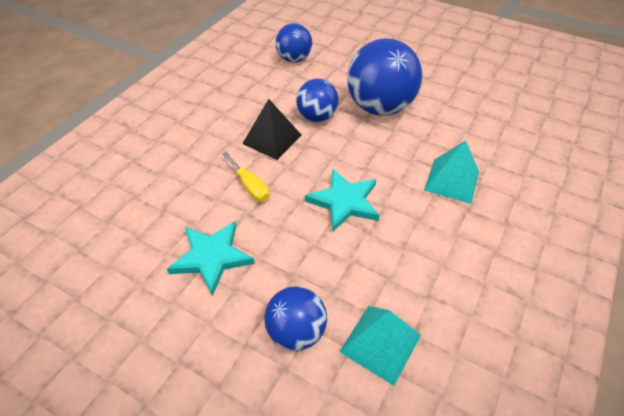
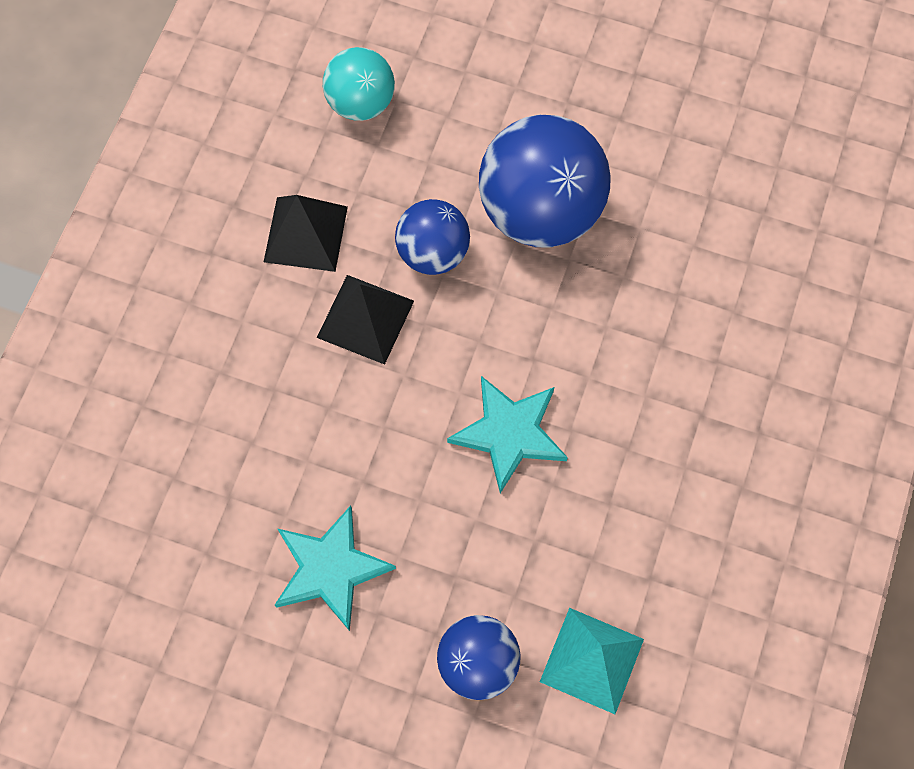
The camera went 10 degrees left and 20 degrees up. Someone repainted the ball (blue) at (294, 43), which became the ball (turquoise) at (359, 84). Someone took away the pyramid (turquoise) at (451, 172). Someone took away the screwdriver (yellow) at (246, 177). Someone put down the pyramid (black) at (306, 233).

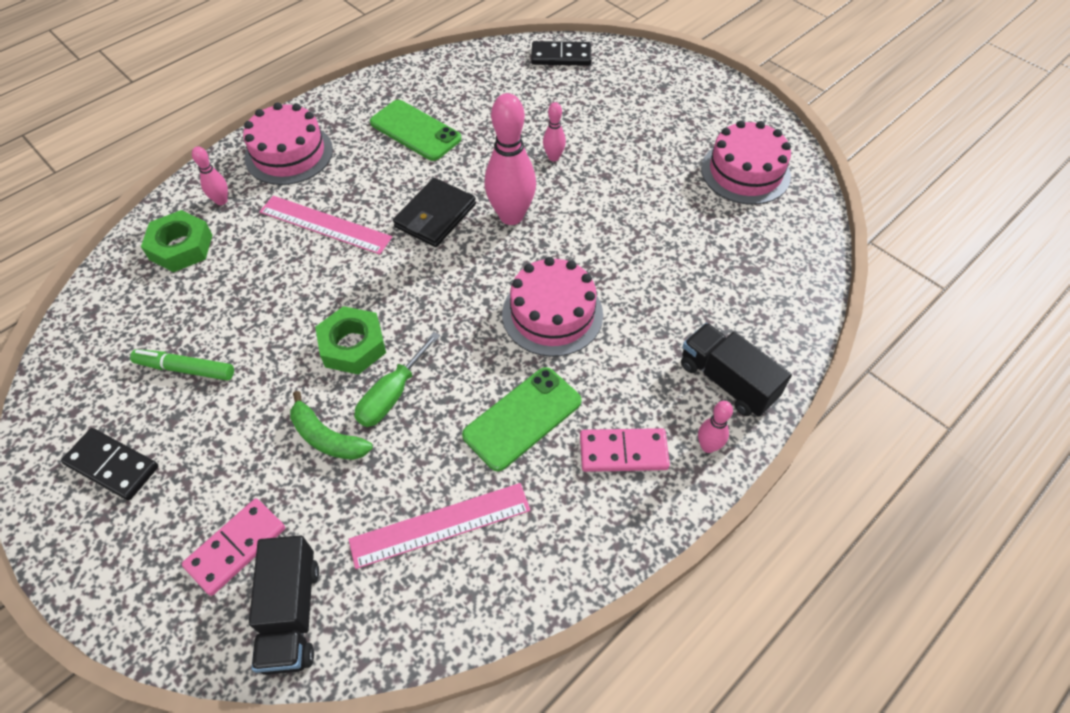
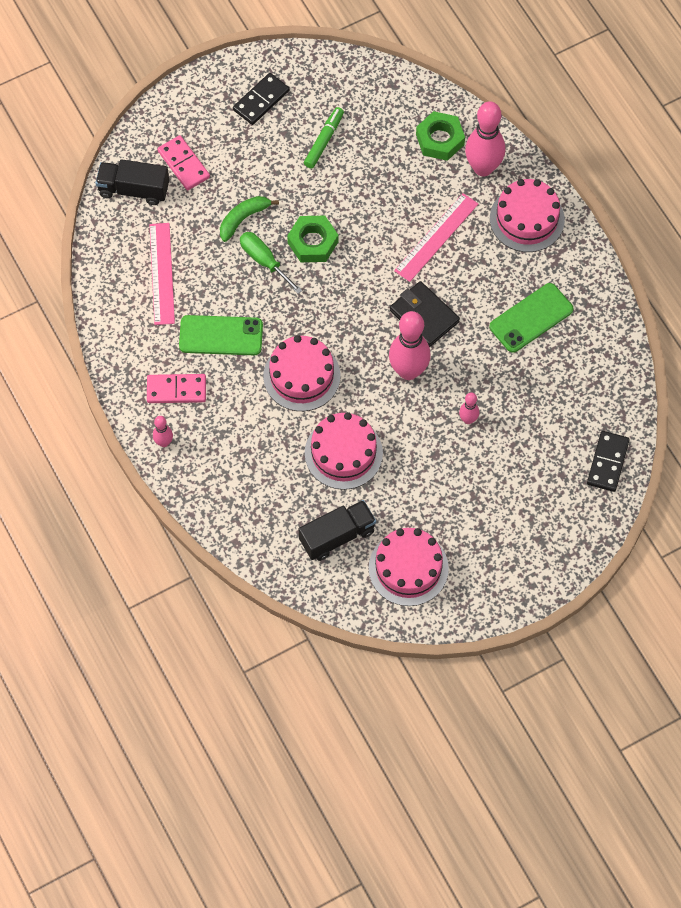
The camera went 105 degrees right and 10 degrees up. Someone scaled the bowling pin (pink) at (210, 175) by 2.07. Someone carried the truck (black) from (736, 370) to (337, 530). Someone rotated the phone (green) at (522, 419) by 60 degrees counterclockwise. Someone rotated the domino (pink) at (625, 450) by 75 degrees clockwise. Someone put down the cake (pink) at (344, 451).

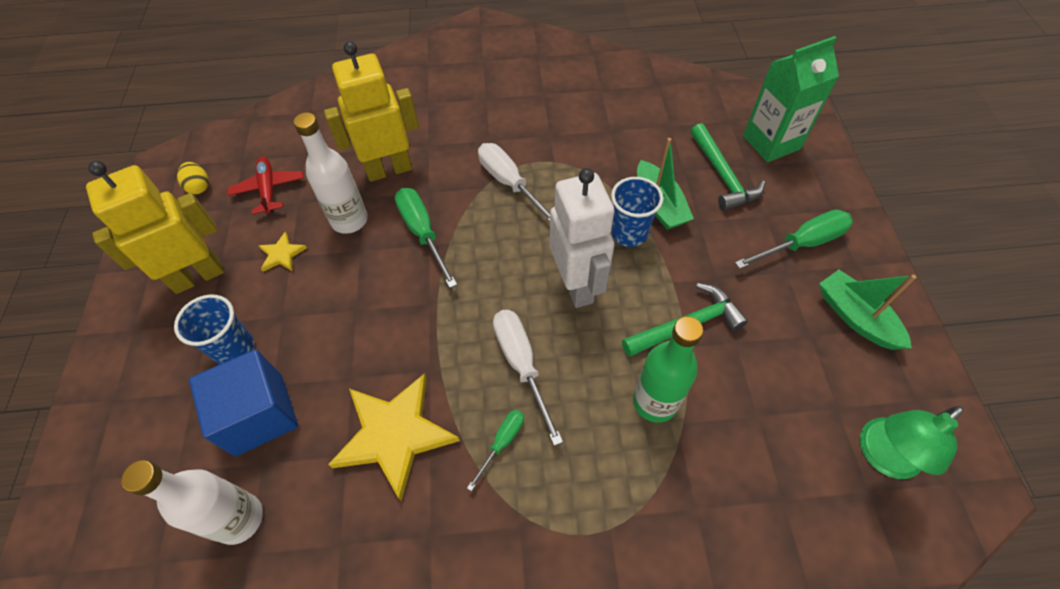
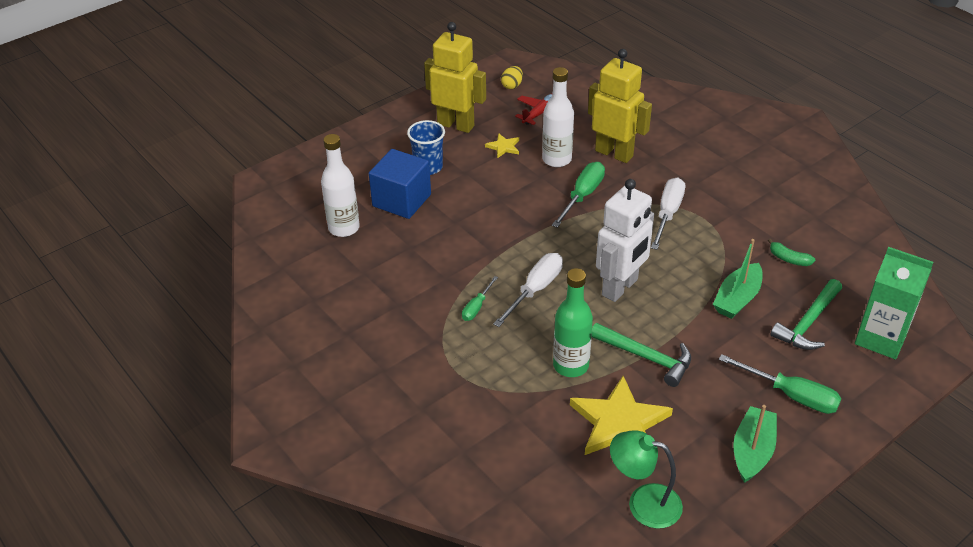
The camera went 55 degrees right and 15 degrees down. Someone took away the cup (blue) at (637, 212). Someone carried the star (yellow) from (394, 437) to (621, 415). Someone rotated the screwdriver (green) at (495, 450) by 120 degrees clockwise. Someone put down the banana (green) at (791, 252).

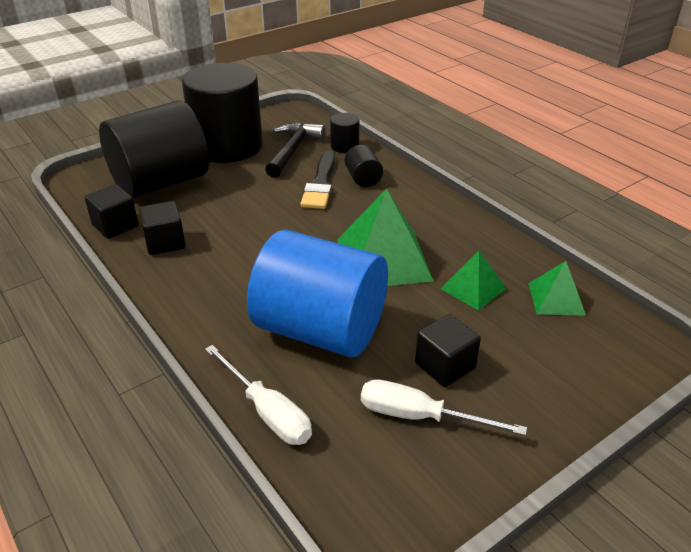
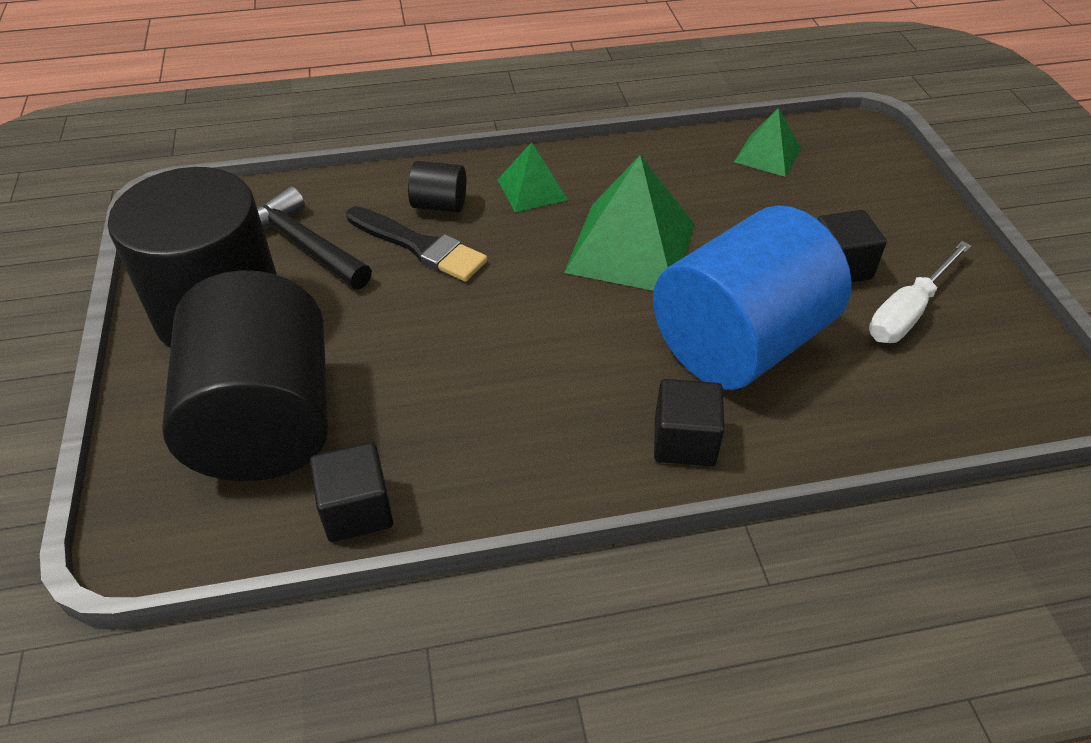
The camera went 65 degrees left and 10 degrees up. Someone took away the cylinder (black) at (344, 133). Someone carried the cube (black) from (162, 228) to (689, 422). Someone carried the pyramid (green) from (473, 281) to (532, 177). Someone took away the screwdriver (white) at (258, 395).

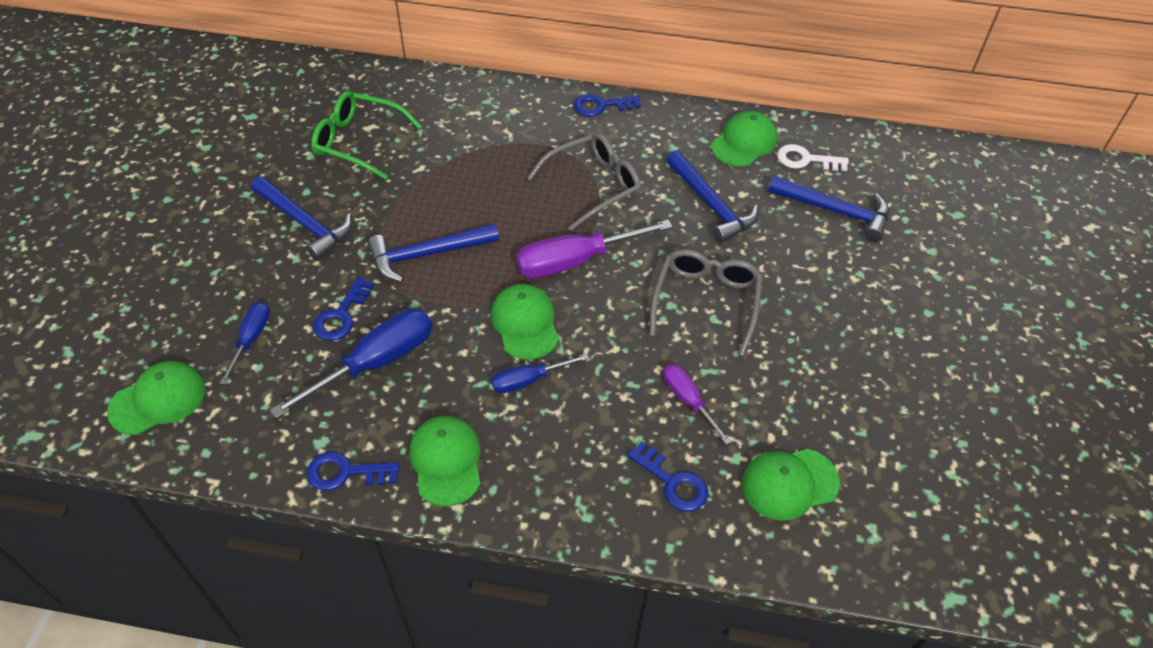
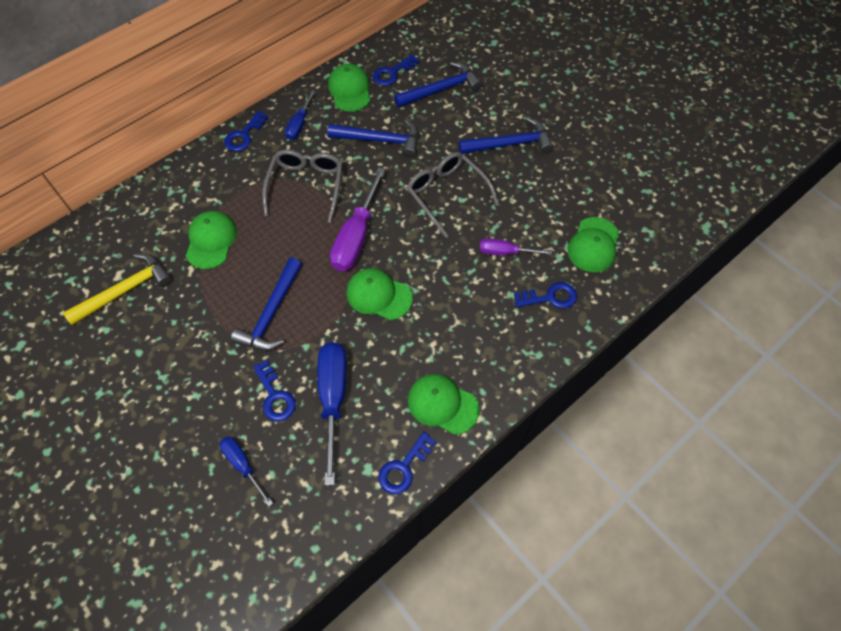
The camera went 50 degrees left and 10 degrees up. Someone swapped the glasses (green) at (366, 135) for the hammer (yellow) at (117, 289). Someone repainted the key (white) at (813, 157), which became the key (blue) at (396, 70). Someone carried the hammer (blue) from (301, 218) to (506, 136). Someone carried the screwdriver (blue) from (540, 373) to (300, 115). Someone carried the cap (green) from (156, 398) to (211, 240).

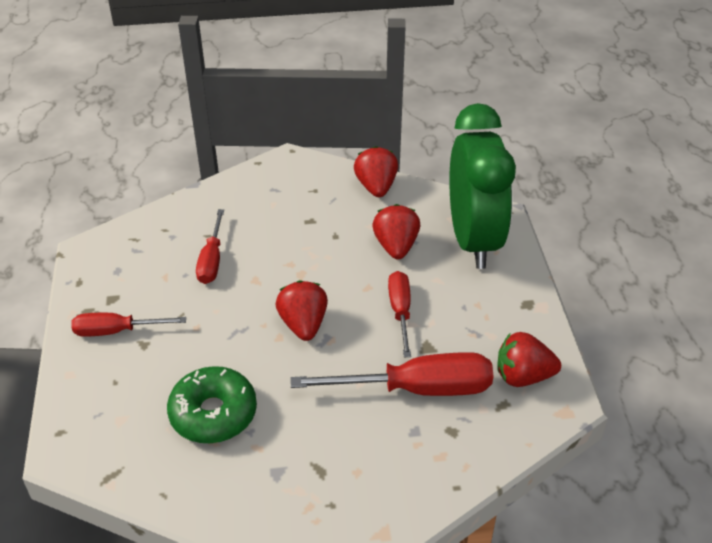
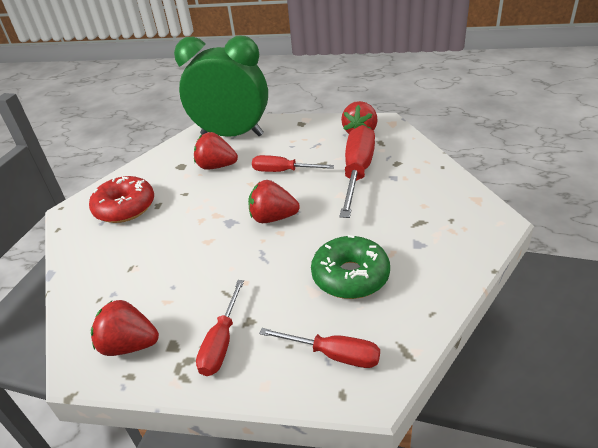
The camera went 70 degrees left and 5 degrees down. Someone carried the strawberry (red) from (376, 171) to (125, 328). Someone carried the screwdriver (red) from (210, 246) to (319, 348). Someone put down the donut (red) at (121, 199).

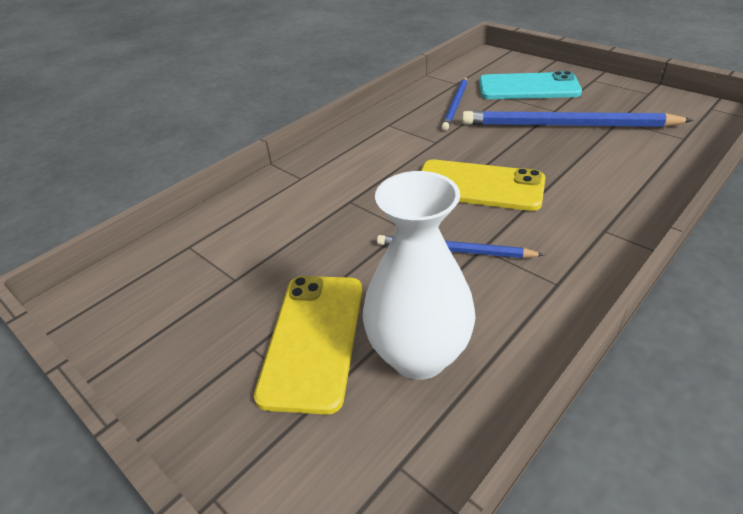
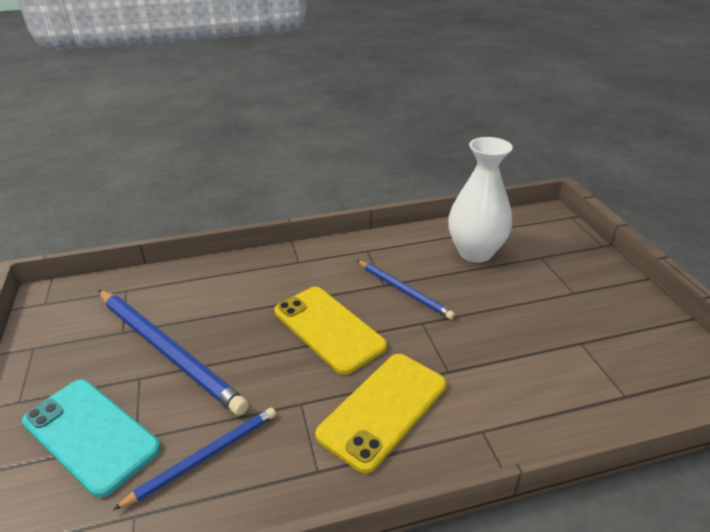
The camera went 150 degrees left and 5 degrees down. Someone carried the phone (yellow) from (308, 345) to (380, 413).

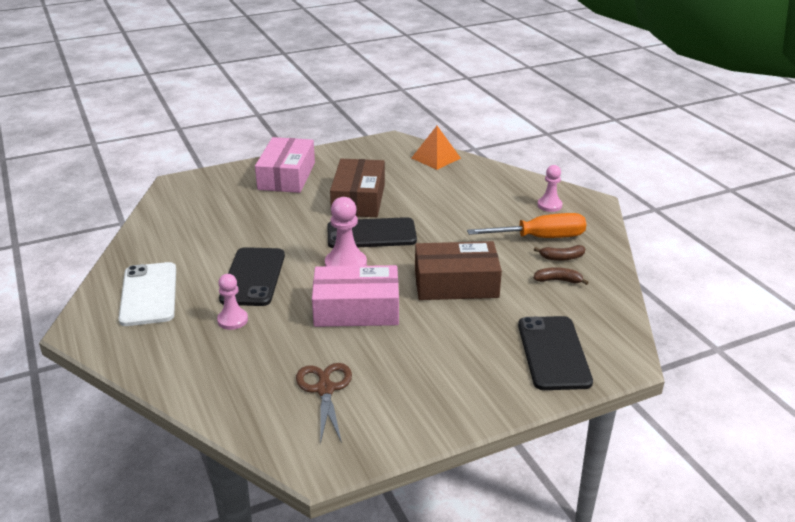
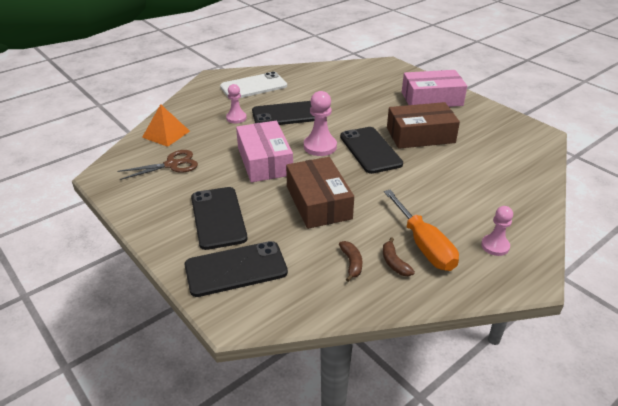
The camera went 75 degrees right and 5 degrees up. Someone carried the pyramid (orange) from (436, 148) to (166, 125). Someone put down the phone (black) at (219, 218).

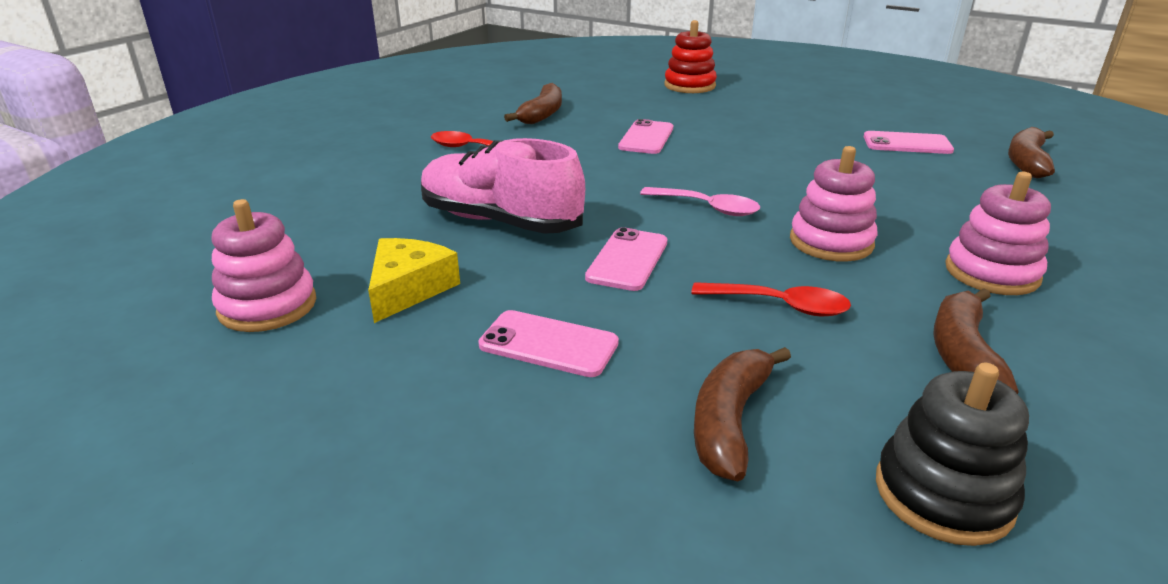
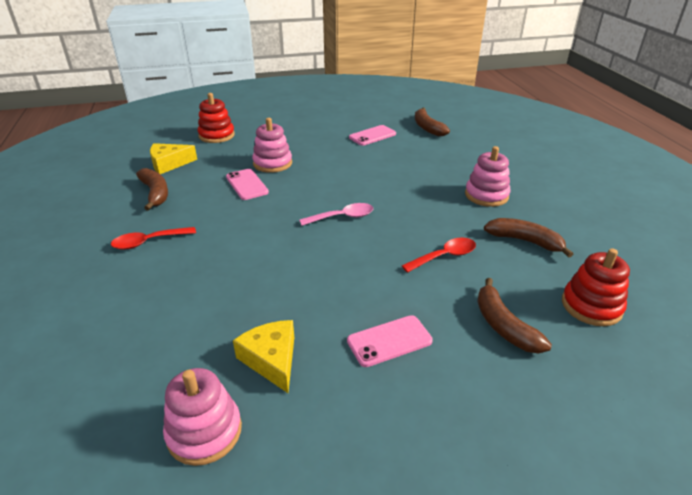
The camera went 45 degrees left and 5 degrees up. Someone took away the shoe (pink) at (503, 186). Someone carried the stacking toy (pink) from (834, 204) to (272, 145). Someone took away the phone (pink) at (626, 259). Someone rotated the banana (brown) at (975, 341) by 150 degrees clockwise. Someone repainted the stacking toy (black) at (952, 454), which became the stacking toy (red) at (596, 287). Someone put down the cheese (yellow) at (173, 158).

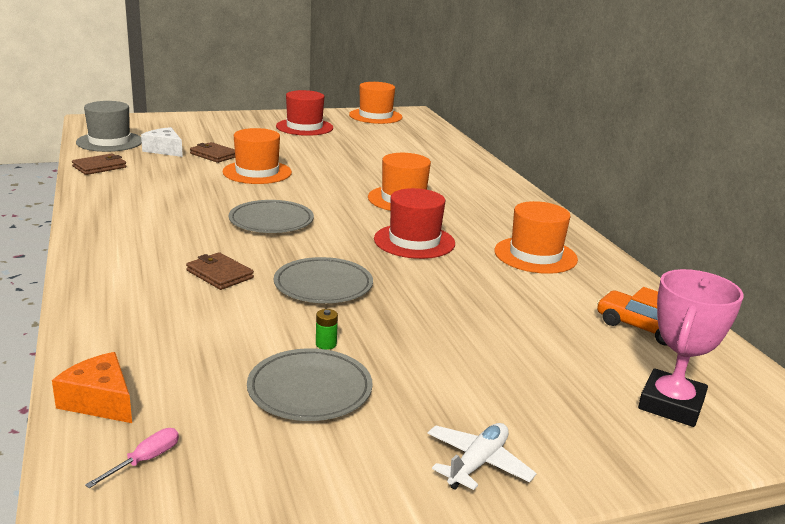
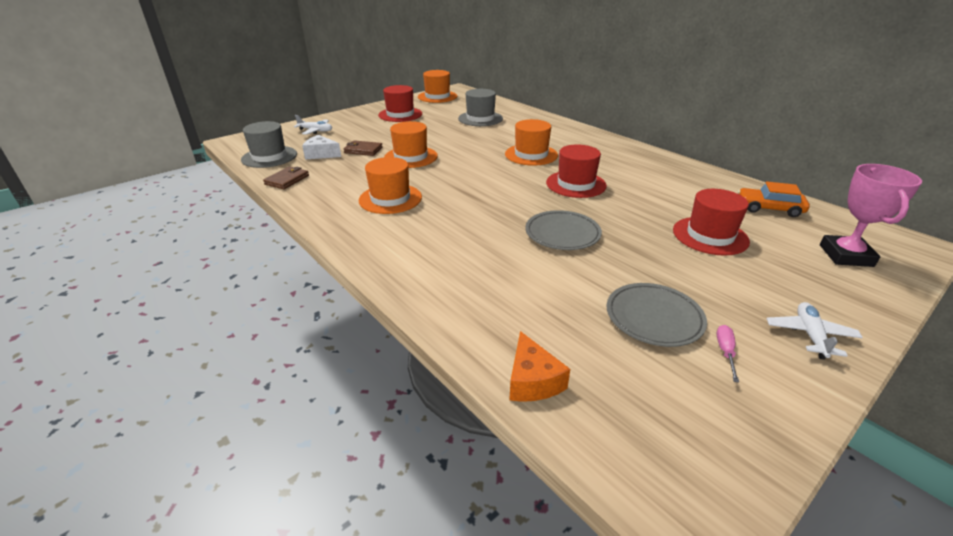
The camera went 20 degrees left and 10 degrees up. Someone took away the plate (grey) at (271, 216). Someone carried the hat (orange) from (536, 237) to (390, 185). Someone took away the wallet (brown) at (220, 271). Someone took away the battery (green) at (327, 329). Someone rotated the cheese (orange) at (92, 387) by 120 degrees counterclockwise. Someone carried the screwdriver (pink) from (132, 458) to (728, 354). Someone put down the hat (grey) at (480, 107). Someone put down the plane (white) at (313, 125). Someone put down the hat (red) at (711, 222).

